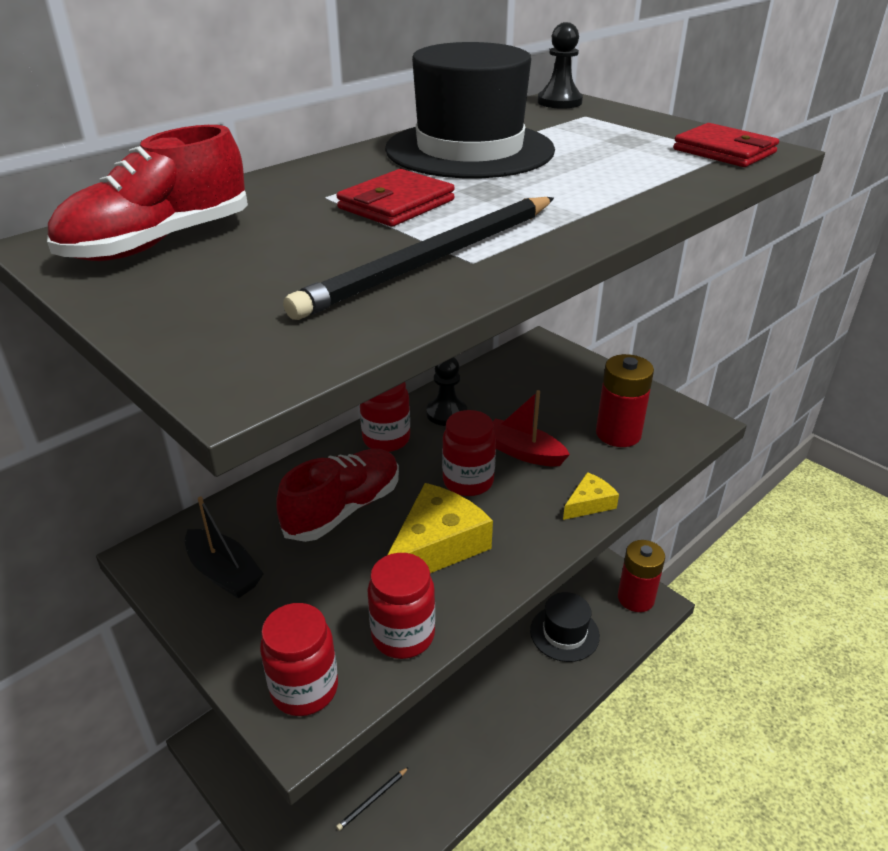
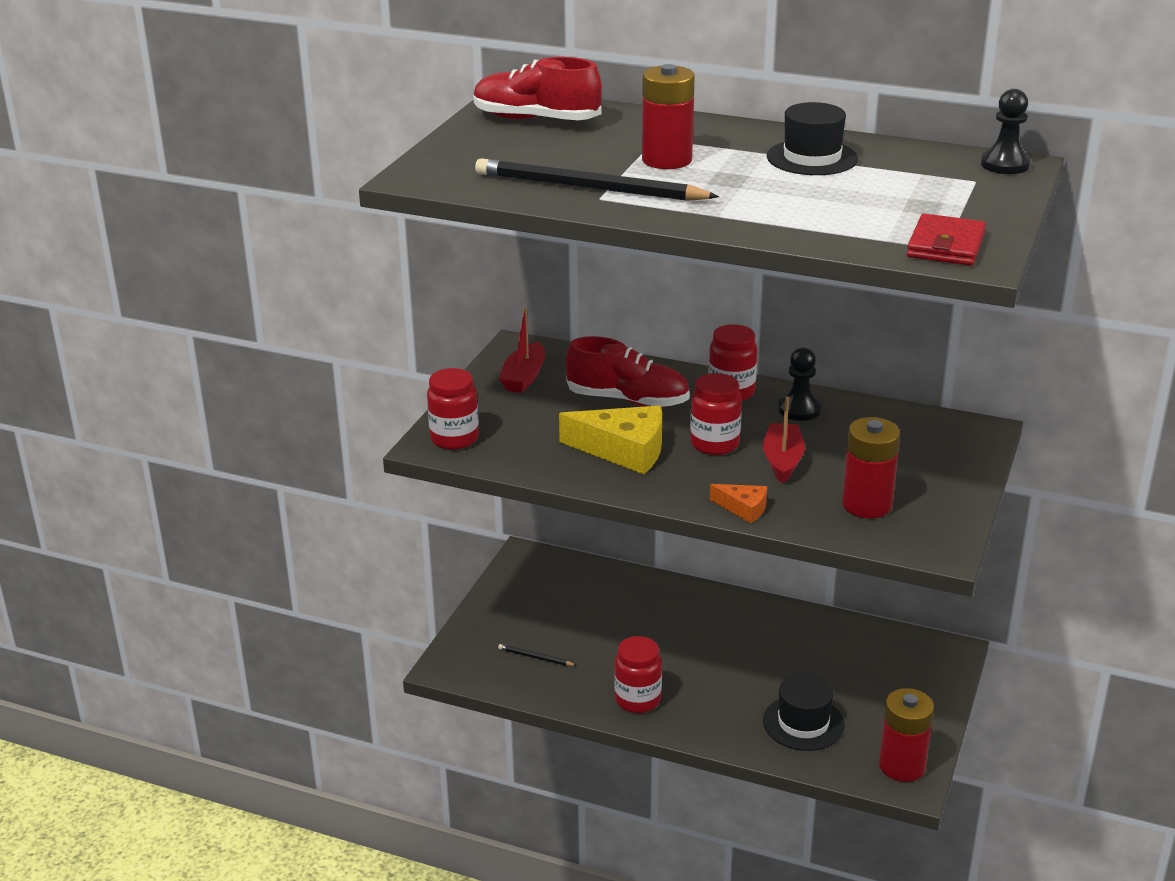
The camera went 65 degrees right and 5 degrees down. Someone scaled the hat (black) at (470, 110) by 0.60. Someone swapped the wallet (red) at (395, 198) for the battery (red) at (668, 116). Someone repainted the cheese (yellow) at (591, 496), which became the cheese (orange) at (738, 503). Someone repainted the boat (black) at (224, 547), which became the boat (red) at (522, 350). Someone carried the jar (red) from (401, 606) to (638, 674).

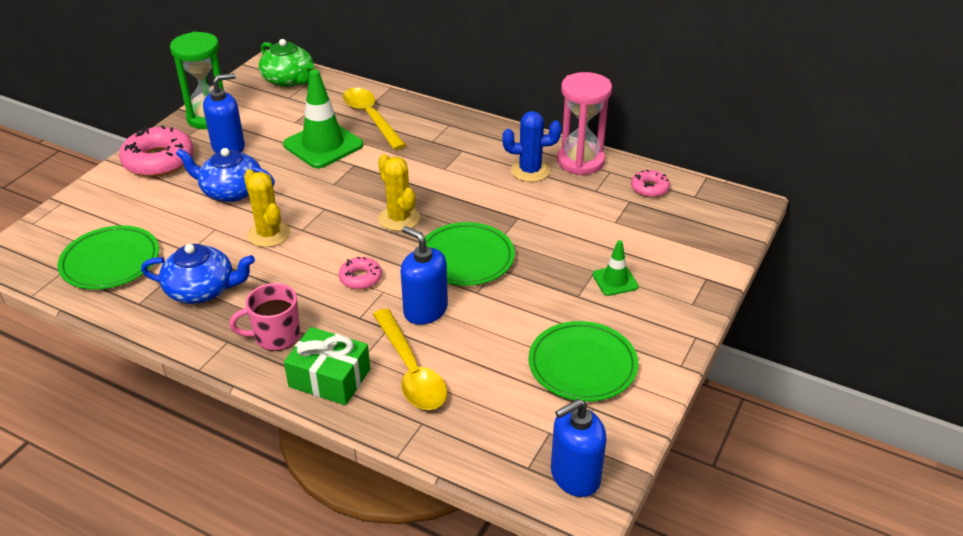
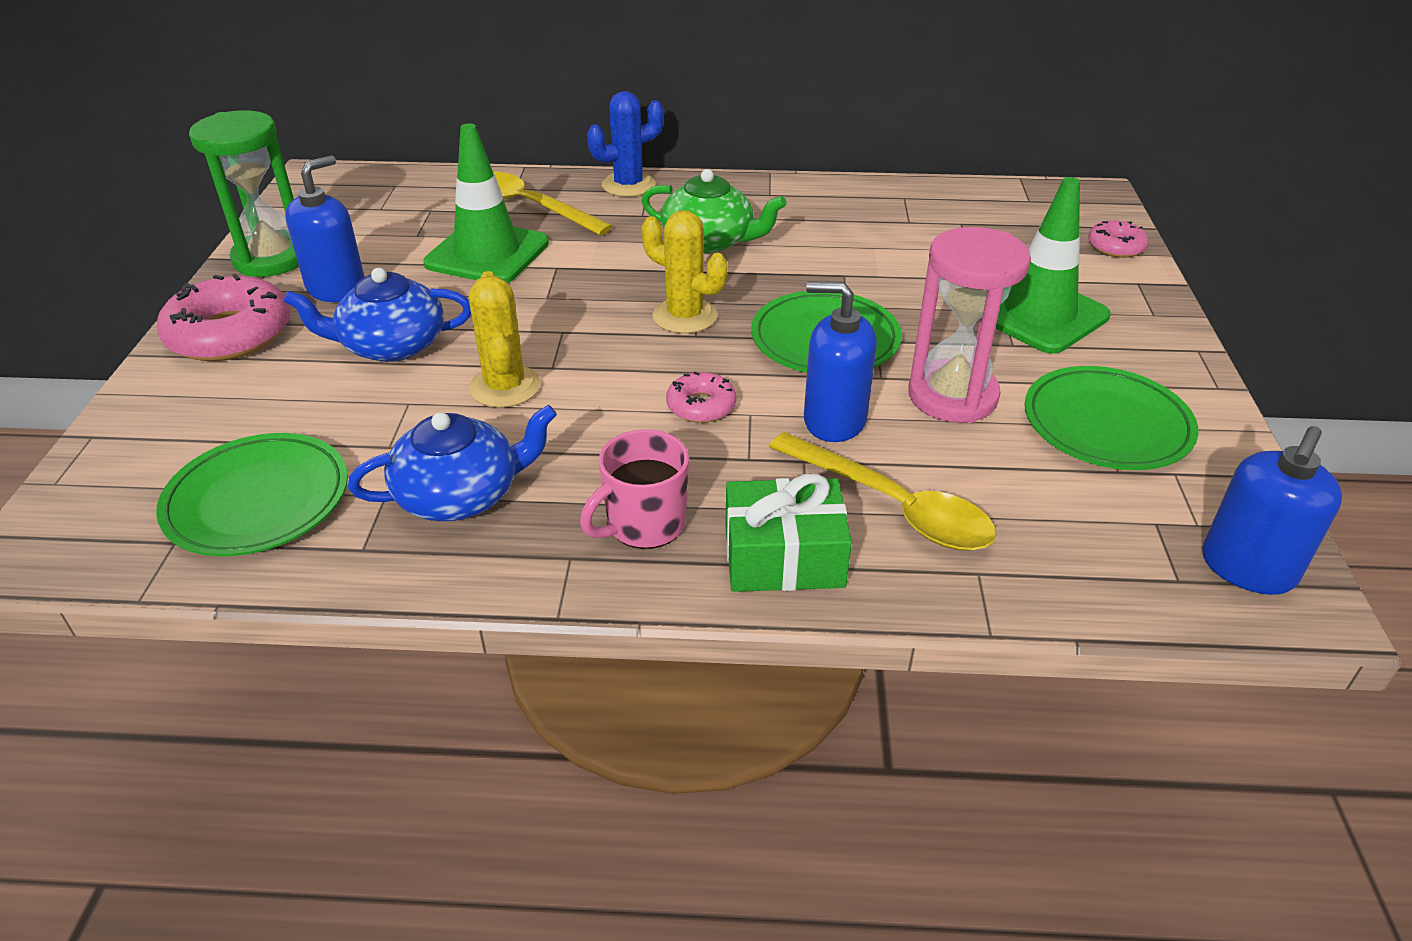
The camera went 25 degrees left and 0 degrees up. Someone carried the teapot (green) from (286, 63) to (714, 211). Someone carried the hourglass (pink) from (584, 123) to (969, 325). Someone carried the cactus (blue) from (532, 146) to (625, 144). Someone rotated the cactus (yellow) at (267, 208) by 45 degrees clockwise. Someone carried the donut (pink) from (650, 184) to (1118, 239). Someone scaled the traffic cone (green) at (616, 268) by 1.96.

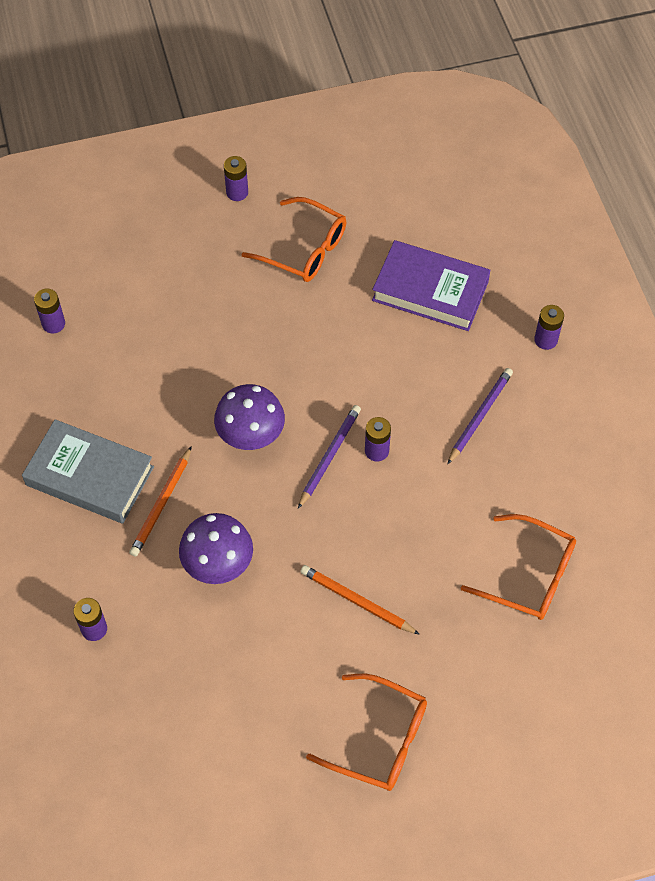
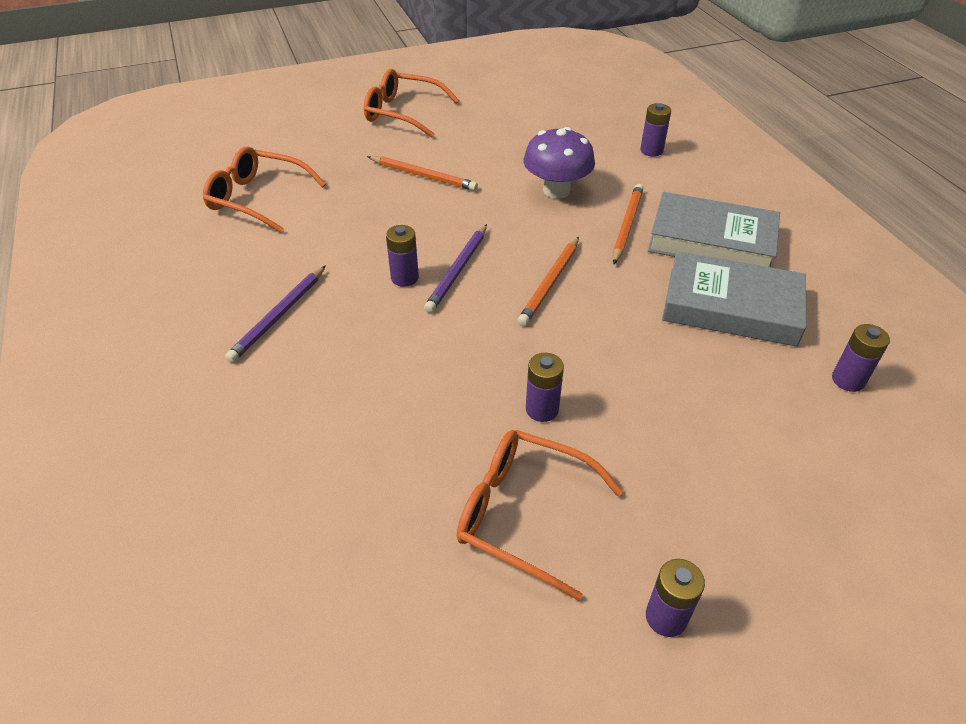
The camera went 175 degrees right and 15 degrees down. Someone took away the book (purple) at (431, 285). Someone carried the battery (purple) from (549, 327) to (545, 387). Someone swapped the mushroom (purple) at (249, 417) for the pencil (orange) at (548, 281). Someone put down the book (grey) at (734, 299).

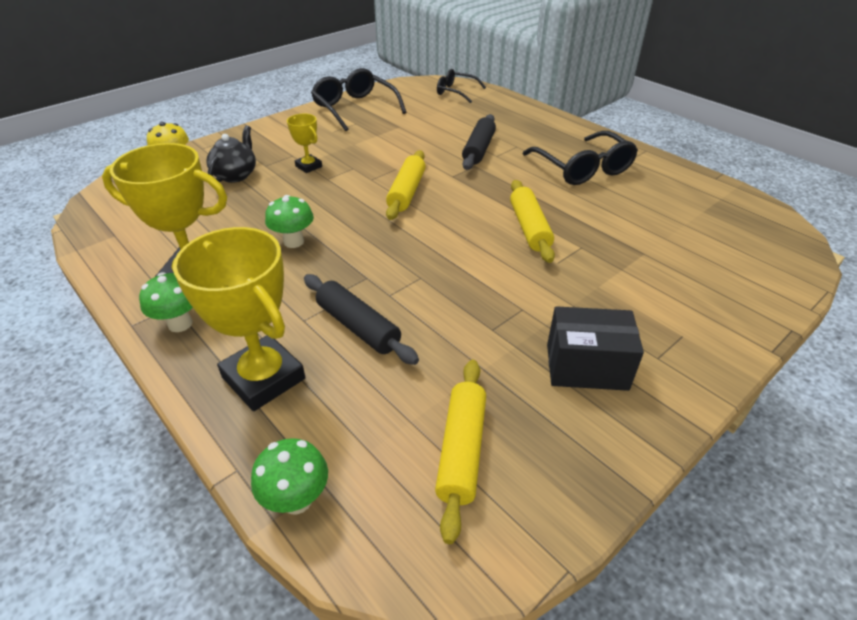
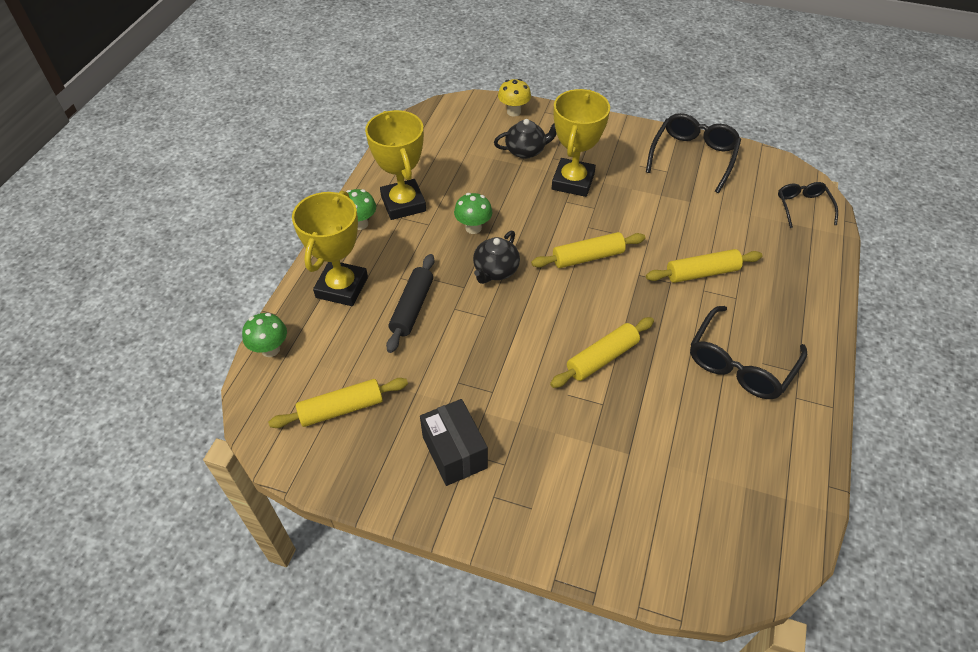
The camera went 60 degrees right and 10 degrees up. Someone scaled the trophy (yellow) at (304, 143) by 2.00. Someone repainted the rolling pin (black) at (479, 142), which became the rolling pin (yellow) at (704, 266). Someone put down the teapot (black) at (496, 257).

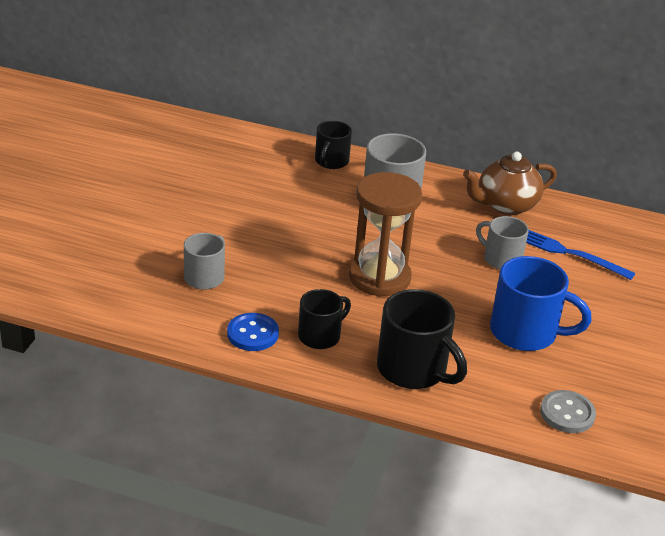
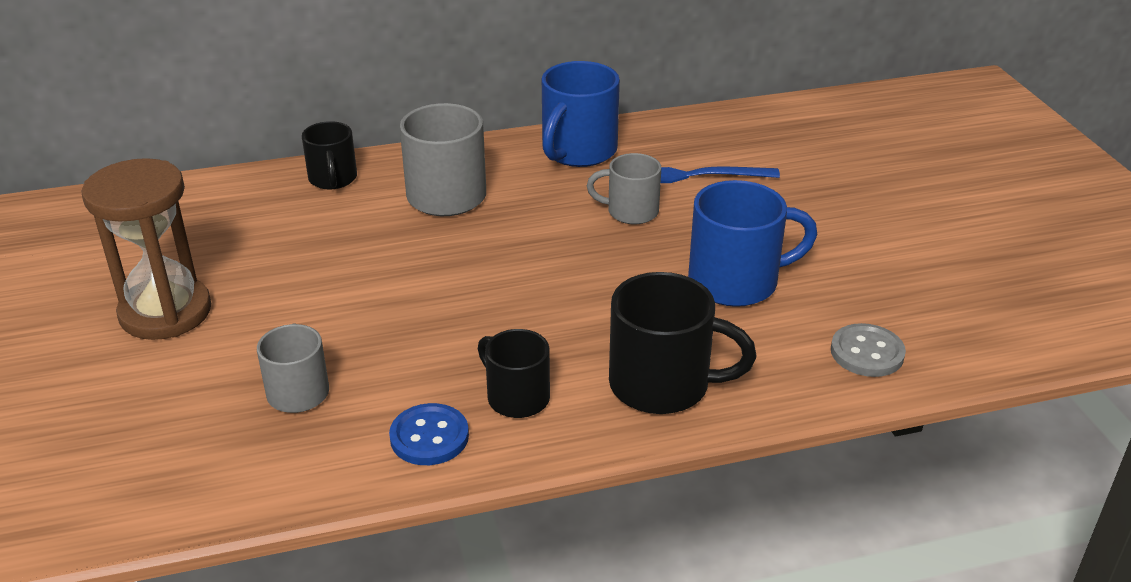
The camera went 30 degrees left and 0 degrees up. Someone swapped the teapot (brown) at (510, 183) for the mug (blue) at (581, 114). Someone carried the hourglass (brown) from (385, 234) to (147, 249). Someone rotated the mug (black) at (324, 319) by 60 degrees counterclockwise.

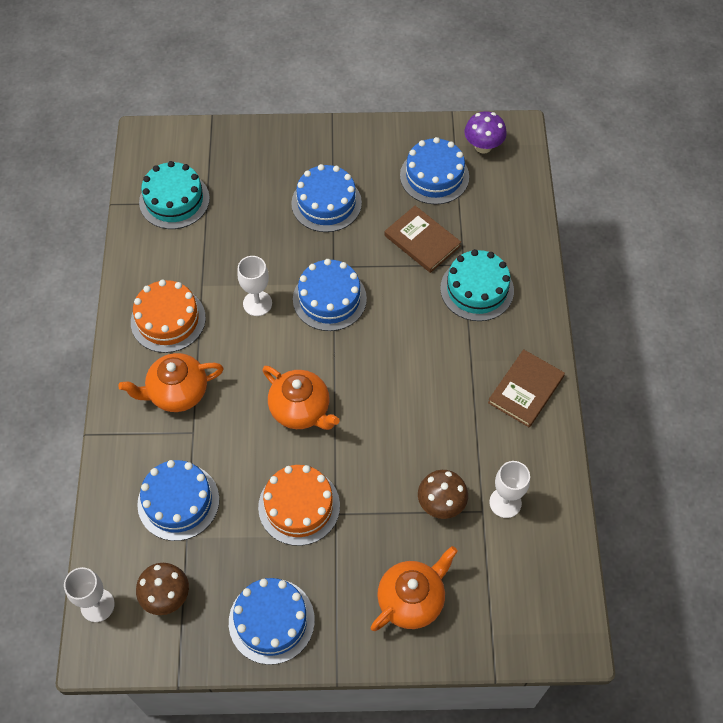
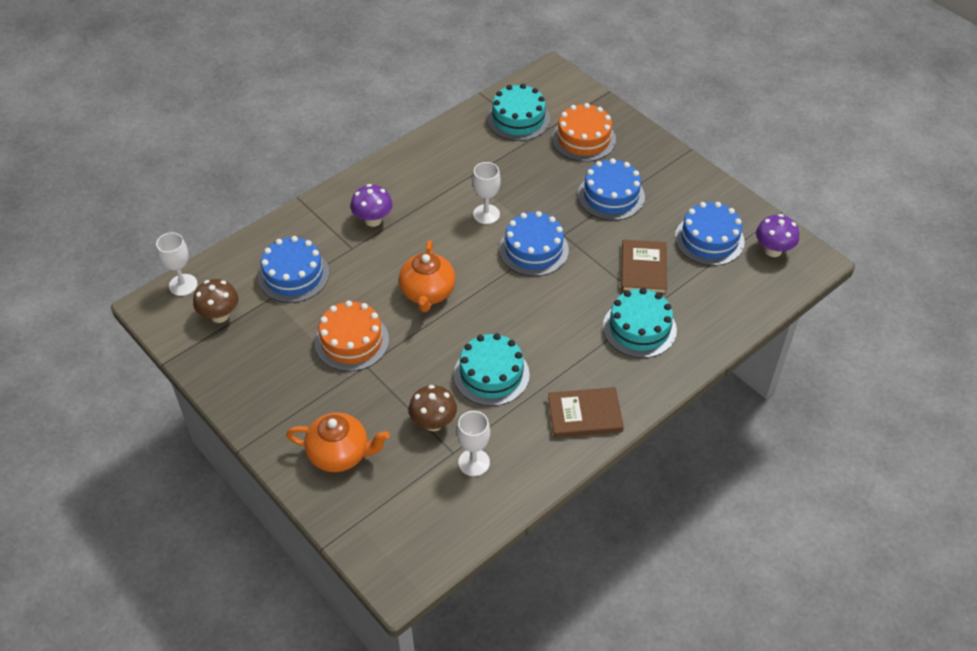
The camera went 50 degrees right and 10 degrees down. Someone carried the cake (orange) from (168, 316) to (584, 132). Someone swapped the teapot (orange) at (171, 382) for the mushroom (purple) at (372, 205). Someone took away the cake (blue) at (272, 621). Someone put down the cake (turquoise) at (492, 369).

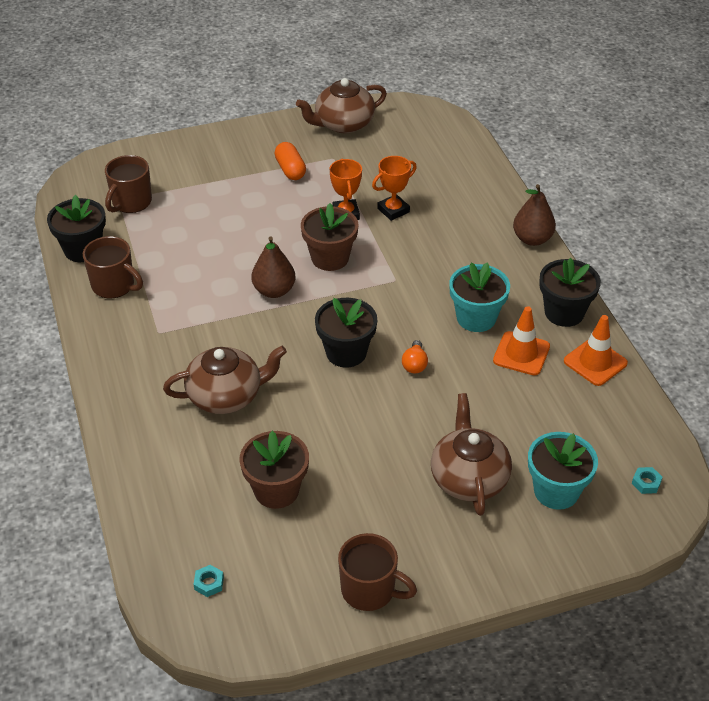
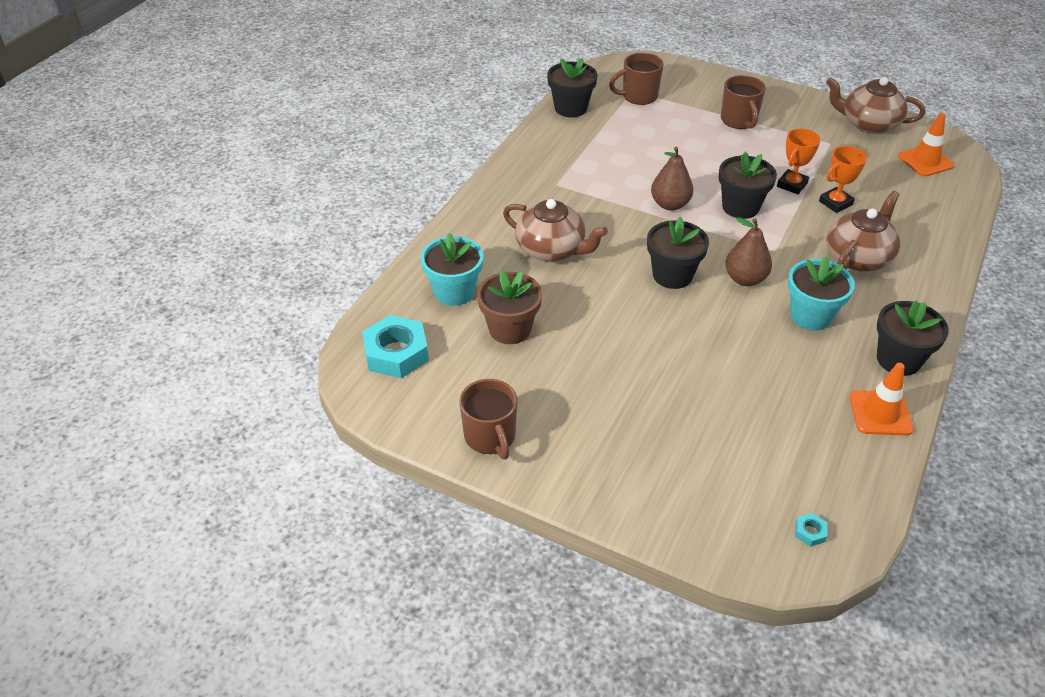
The camera went 45 degrees right and 0 degrees up. Someone took away the capsule (orange) at (290, 161). Someone rotated the trophy (orange) at (394, 188) by 45 degrees counterclockwise. Someone carried the pear (brown) from (534, 215) to (748, 251). Someone repainted the flower pot (brown) at (330, 237), which became the flower pot (black) at (748, 185). Someone carried the mug (brown) from (113, 267) to (743, 102). Someone carried the traffic cone (orange) from (521, 341) to (926, 145). Someone took away the light bulb (orange) at (415, 356). Someone carried the teapot (brown) from (471, 454) to (863, 231). Someone carried the flower pot (turquoise) from (563, 471) to (452, 269). Someone scaled the nut (turquoise) at (208, 581) by 2.41.

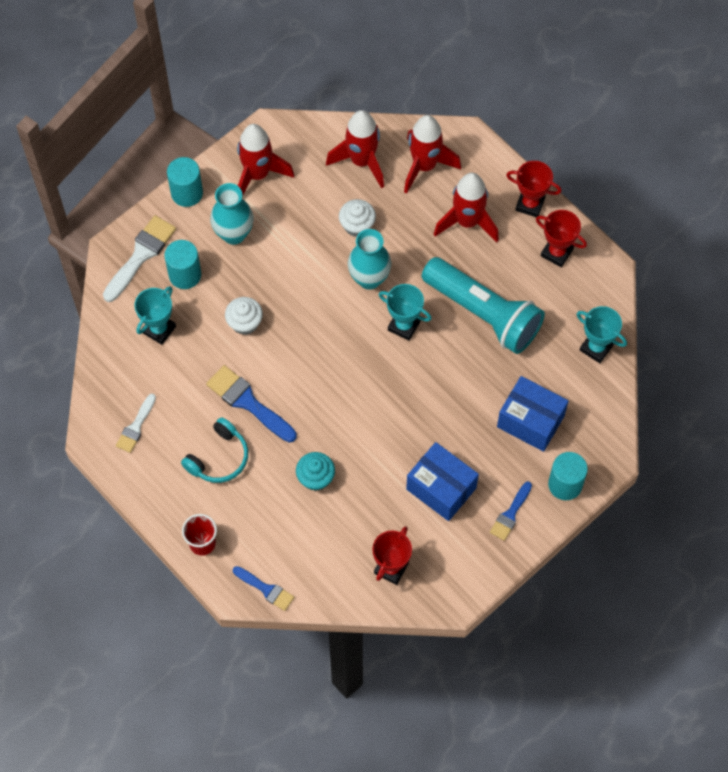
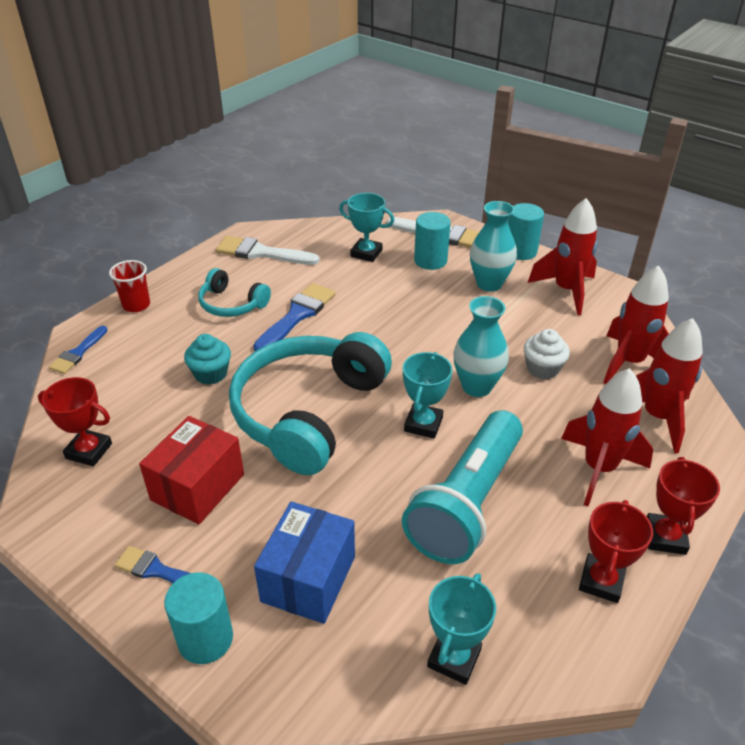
The camera went 80 degrees right and 25 degrees down. Someone took away the cupcake (white) at (244, 316). Someone scaled the brush (white) at (136, 423) by 1.63. Someone repainted the box (blue) at (442, 481), which became the box (red) at (191, 470). Someone put down the headphones (turquoise) at (310, 403).

